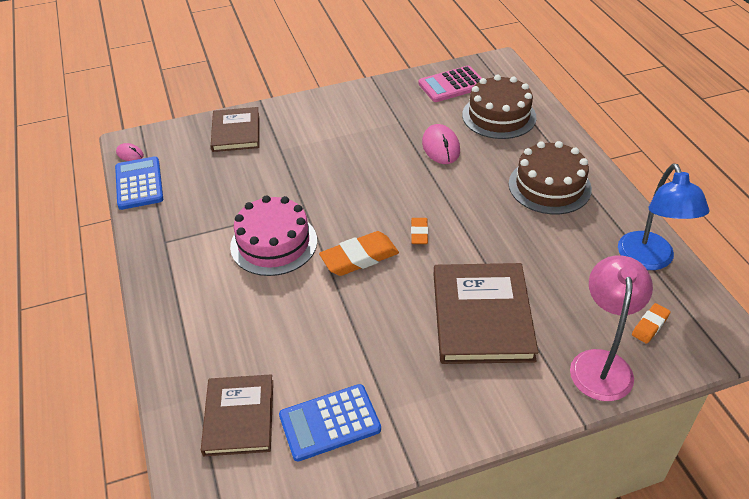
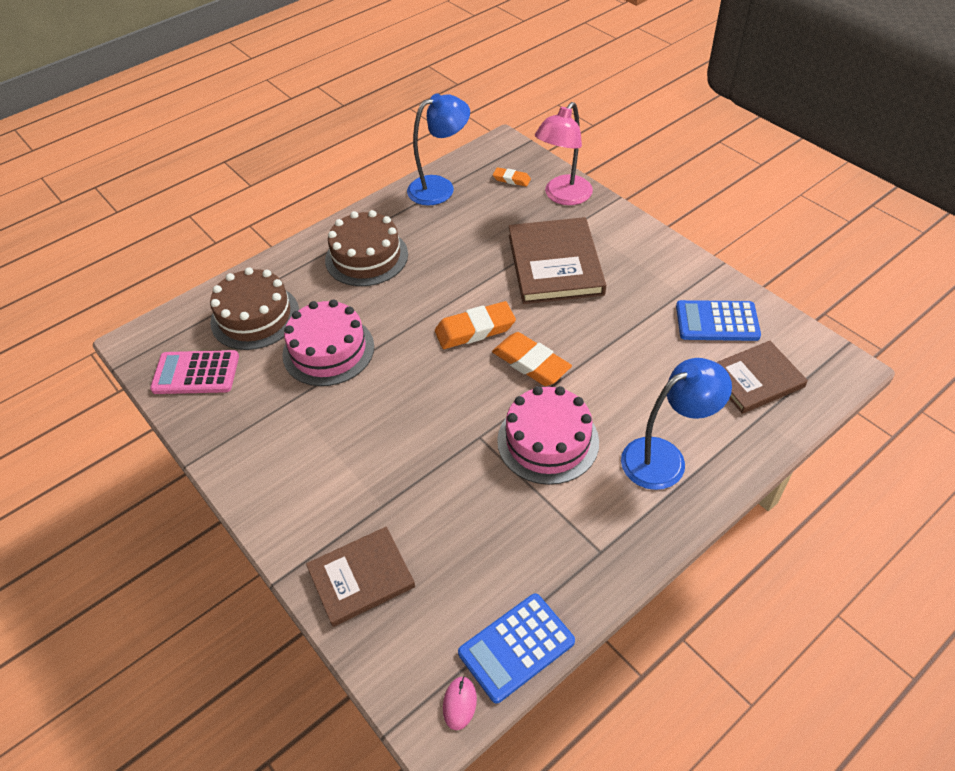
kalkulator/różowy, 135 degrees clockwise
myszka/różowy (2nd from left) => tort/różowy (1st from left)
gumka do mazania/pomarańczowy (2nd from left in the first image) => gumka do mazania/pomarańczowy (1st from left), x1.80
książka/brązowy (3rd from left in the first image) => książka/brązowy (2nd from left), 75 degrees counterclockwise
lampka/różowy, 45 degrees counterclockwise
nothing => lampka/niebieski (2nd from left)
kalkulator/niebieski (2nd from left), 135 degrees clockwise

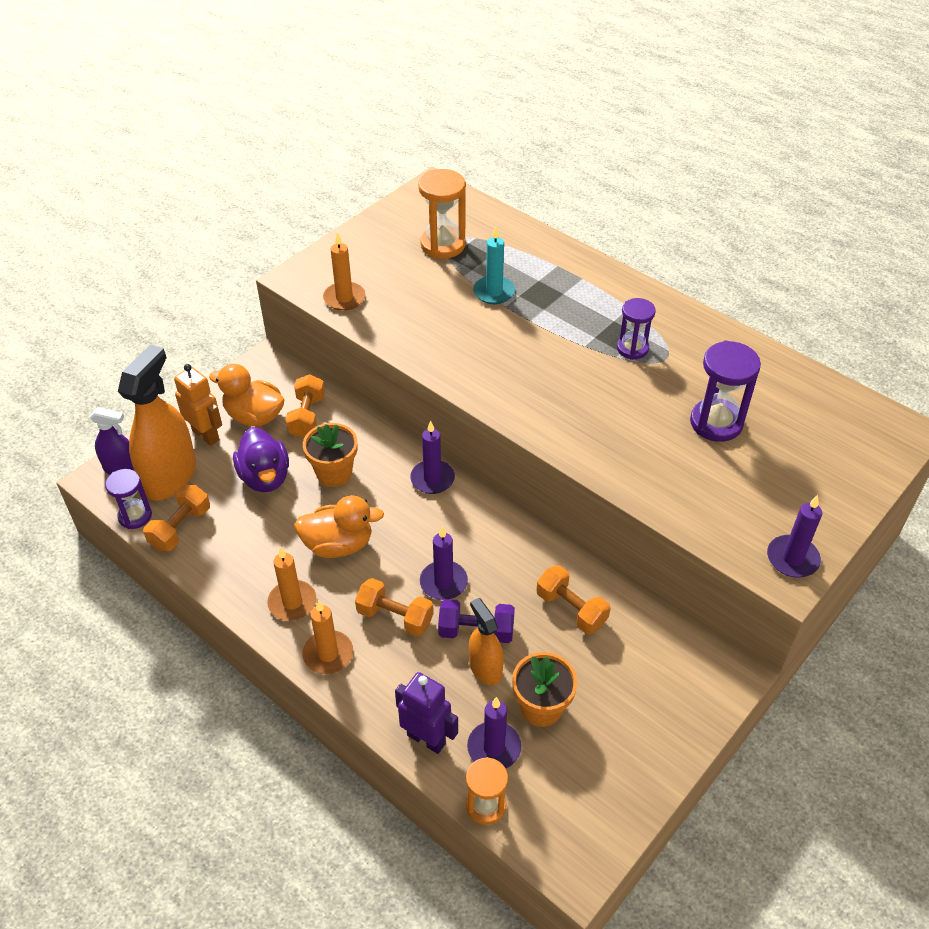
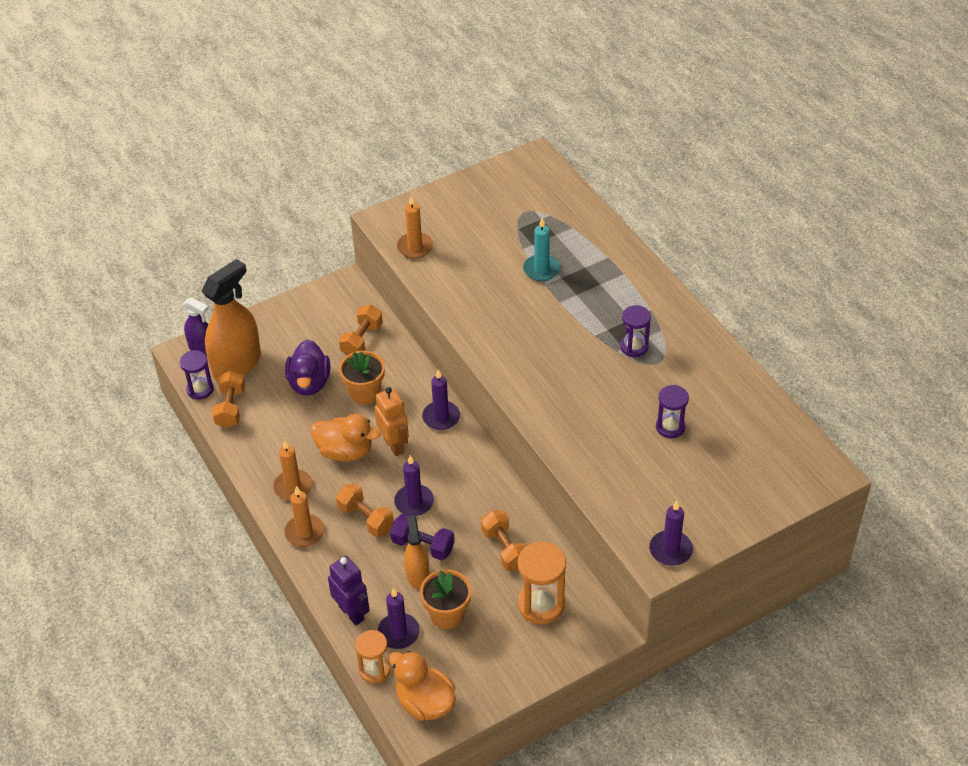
hantel/pomarańczowy (1st from left), 45 degrees counterclockwise
robot/pomarańczowy, move
kaczka/pomarańczowy (1st from left in the first image) => kaczka/pomarańczowy (2nd from left), move
klepsydra/pomarańczowy (1st from left in the first image) => klepsydra/pomarańczowy (2nd from left), move
klepsydra/fioletowy (3rd from left), x0.65

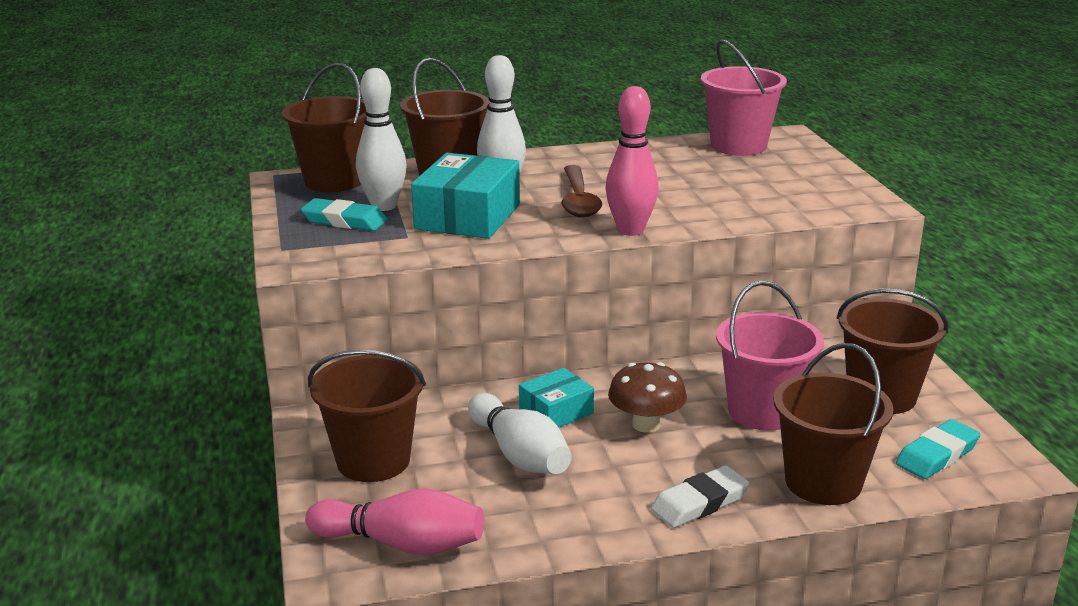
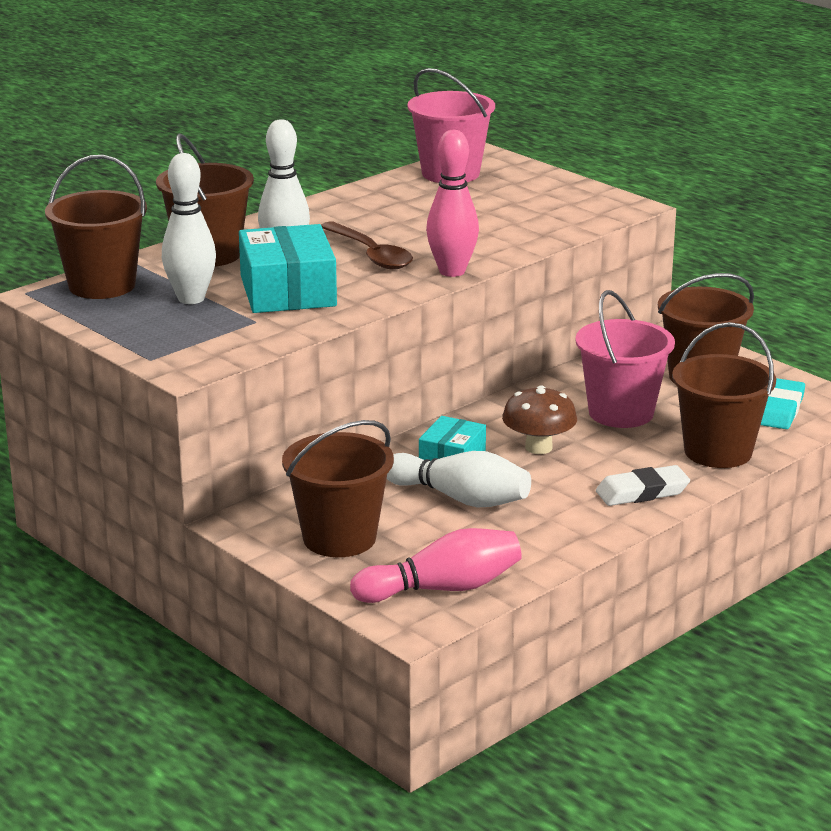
gumka do mazania/biały, 45 degrees clockwise
gumka do mazania/turkusowy (1st from left) => nothing

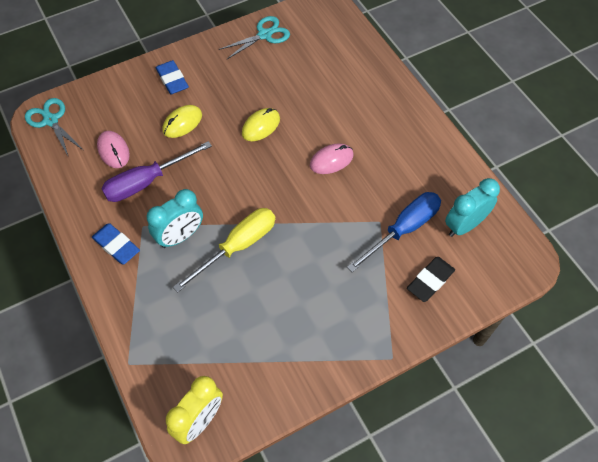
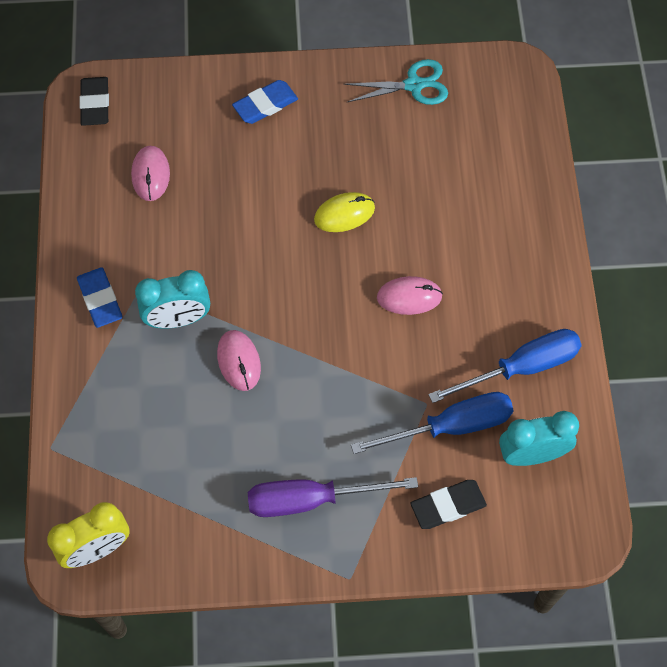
nożyczki/turkusowy (1st from left) => gumka do mazania/czarny (1st from left)
śrubokręt/żółty => myszka/różowy (2nd from left)
gumka do mazania/niebieski (2nd from left), 60 degrees clockwise
śrubokręt/fioletowy, move
nothing => śrubokręt/niebieski (2nd from left)
myszka/żółty (1st from left) => nothing

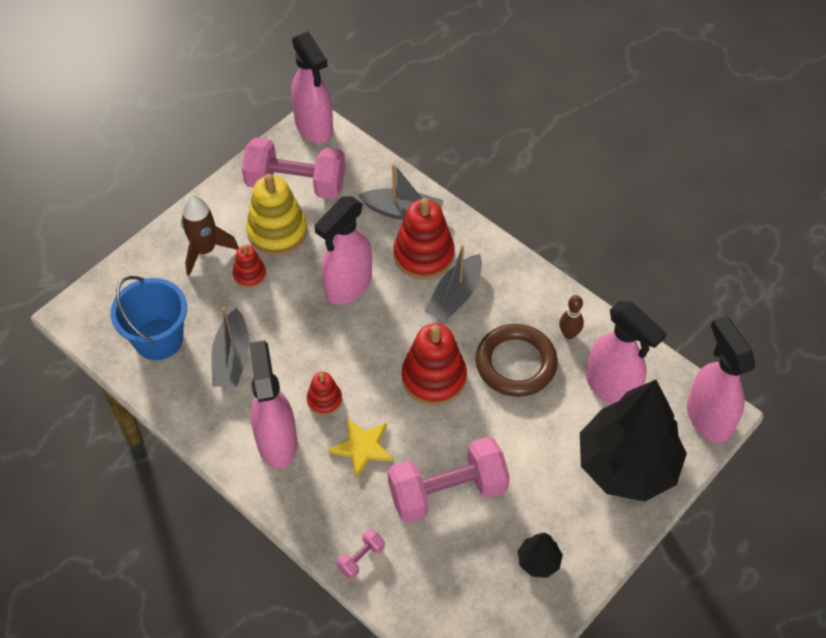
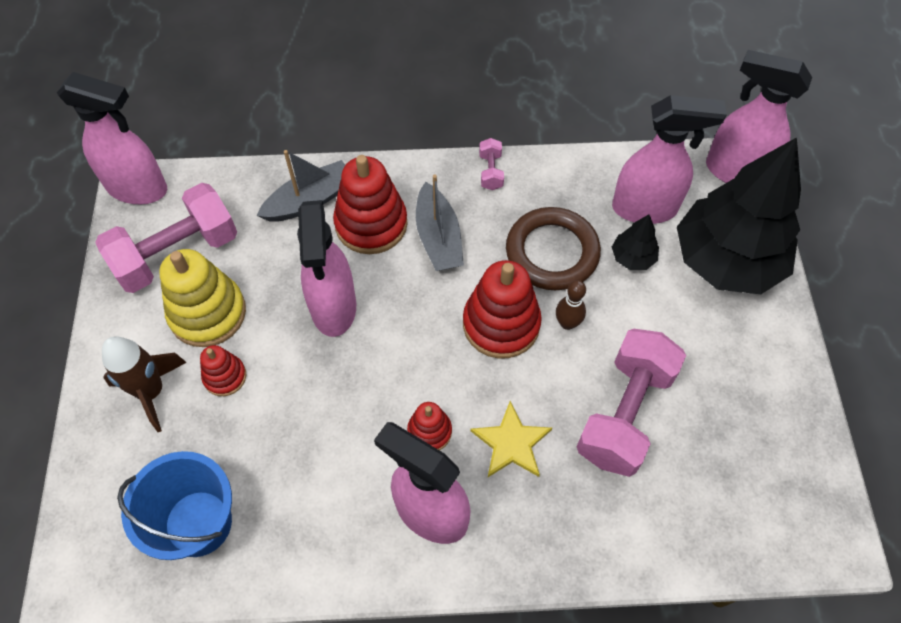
hantel/różowy (2nd from left), move
kręgiel/brązowy, move
drzewko/czarny (1st from left), move
łódka/szary (1st from left) => nothing

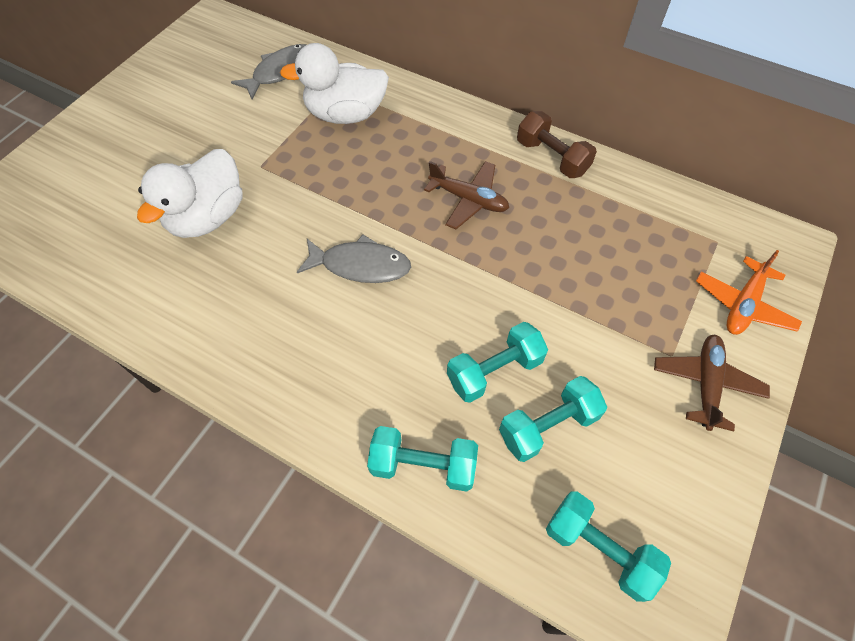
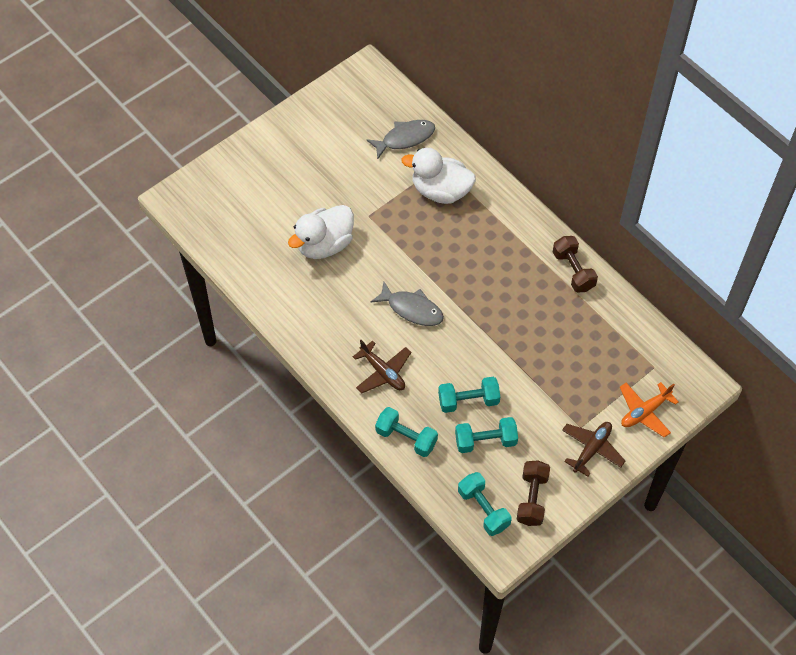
samolot/brązowy (1st from left), move
nothing => hantel/brązowy (1st from left)

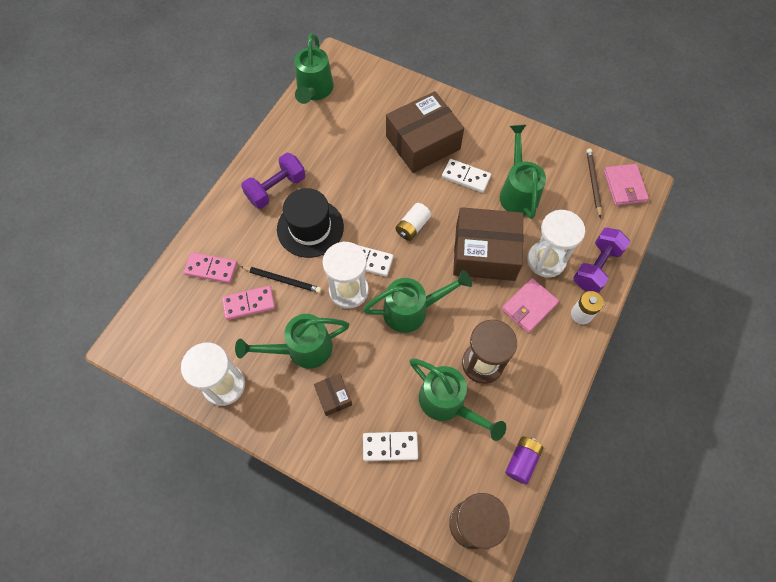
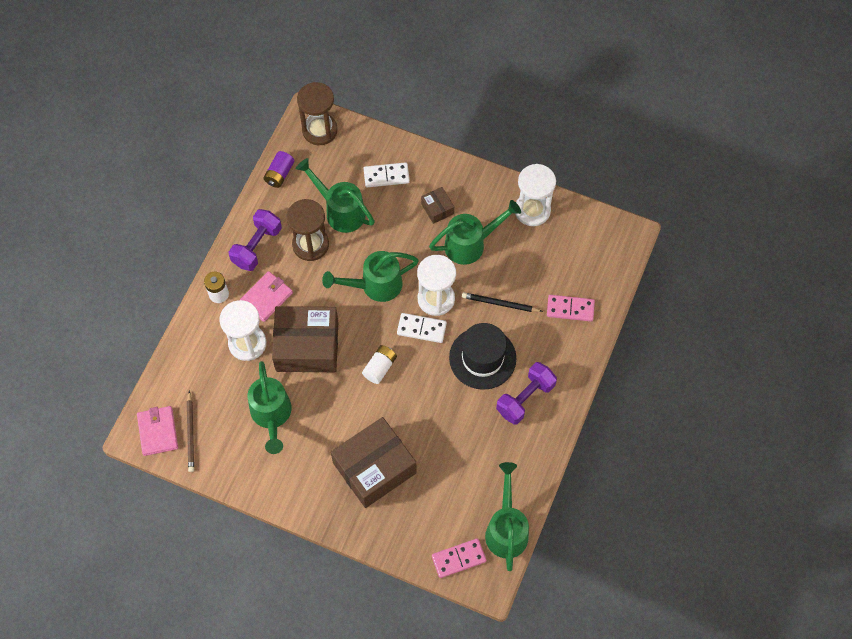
hantel/fioletowy (2nd from left in the first image) => hantel/fioletowy (1st from left), move
kostka domina/różowy (2nd from left in the first image) => kostka domina/różowy (1st from left), move
kostka domina/biały (3rd from left) => nothing

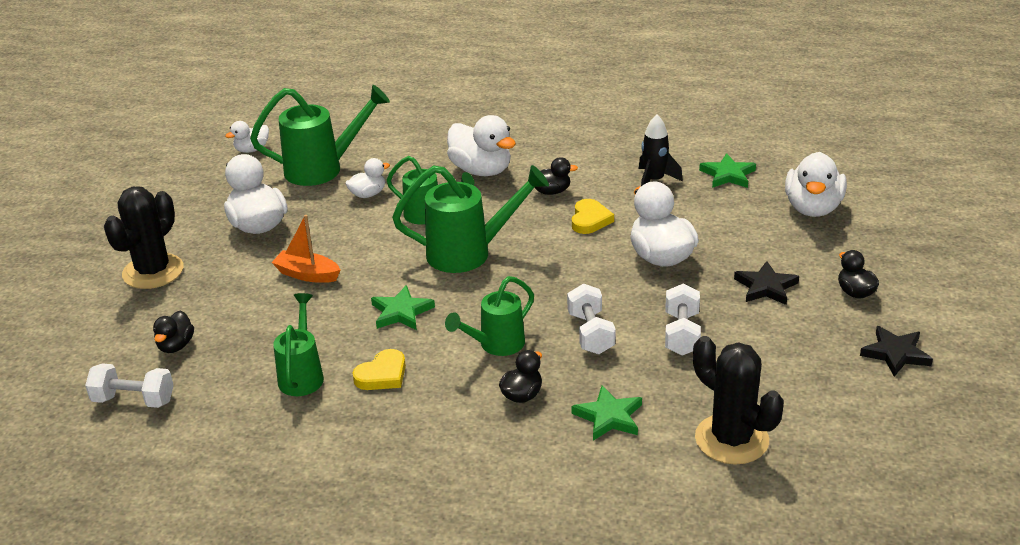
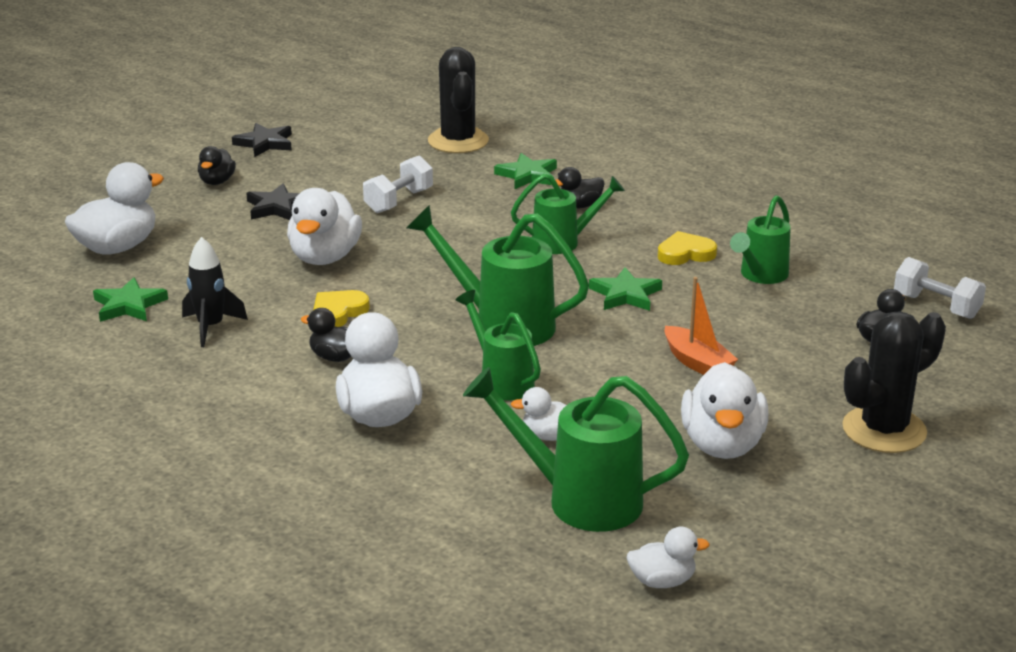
hantel/biały (2nd from left) => nothing

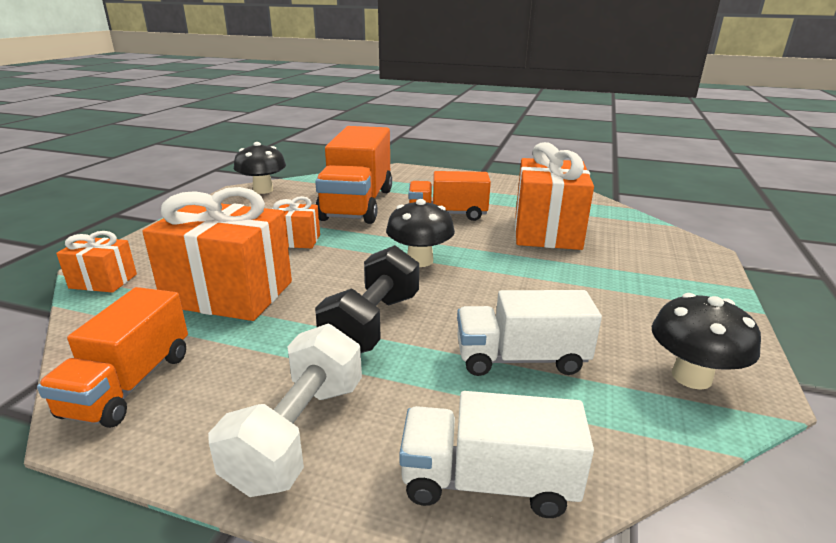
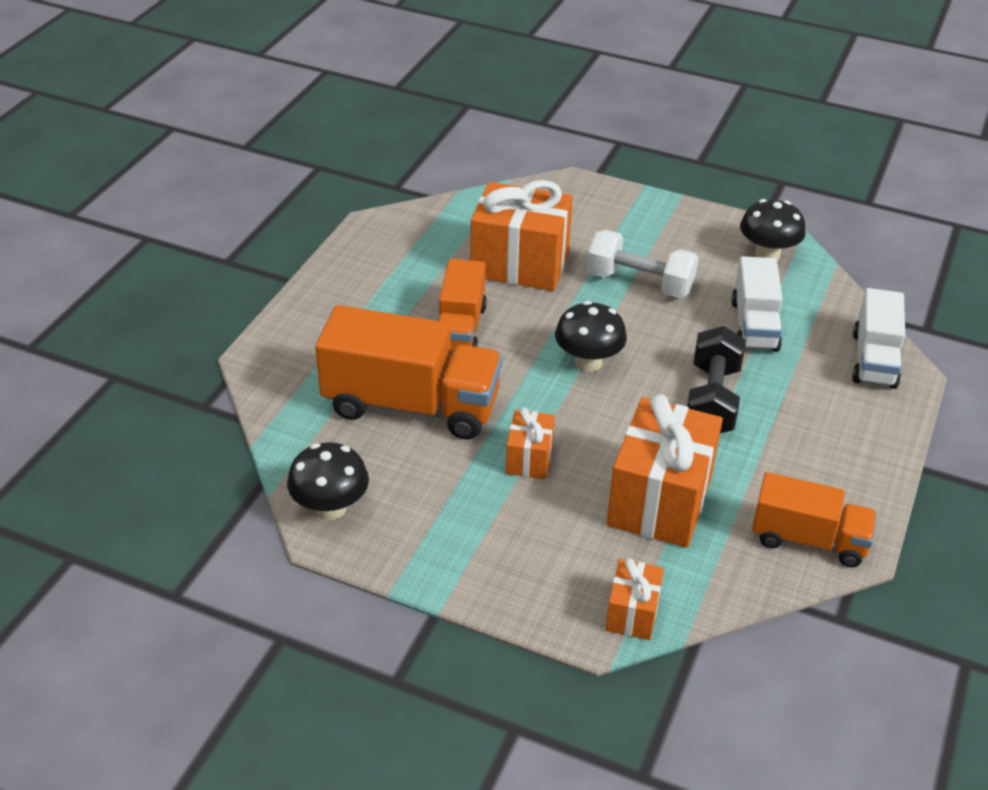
hantel/biały, move
hantel/czarny, 75 degrees clockwise

